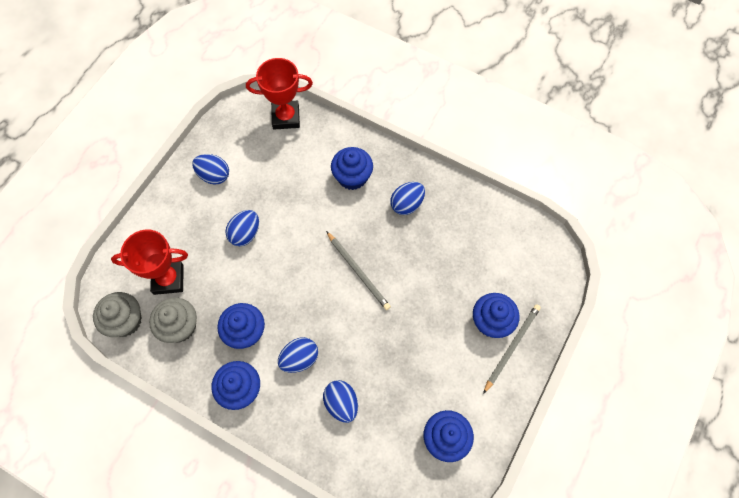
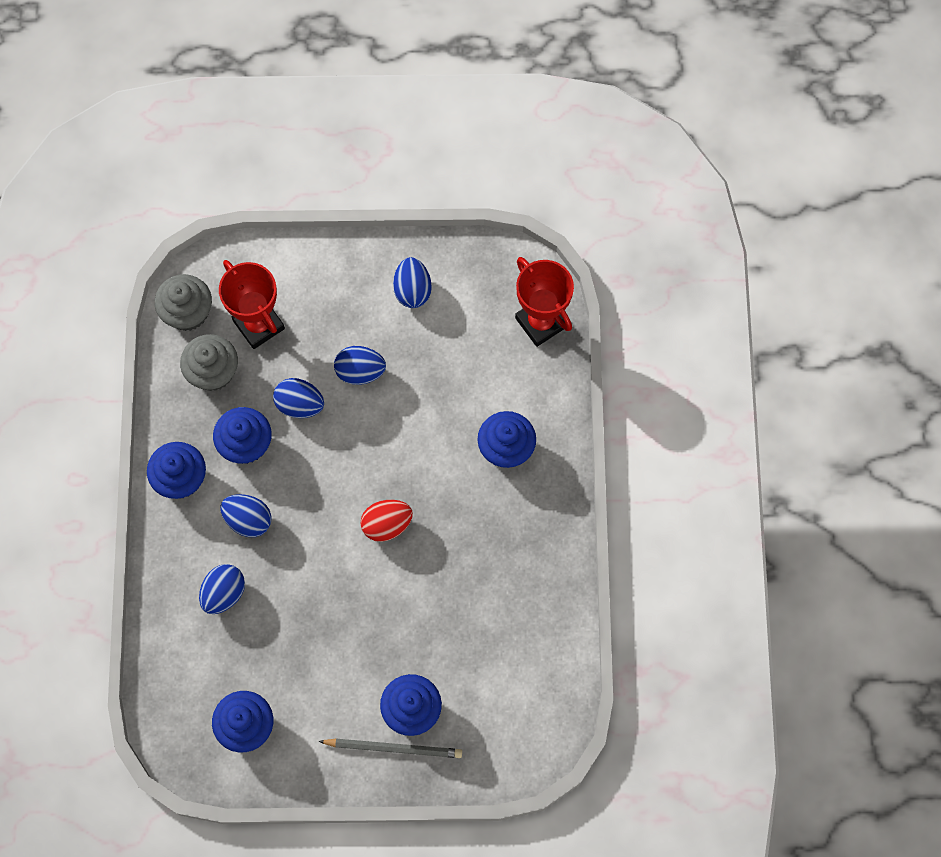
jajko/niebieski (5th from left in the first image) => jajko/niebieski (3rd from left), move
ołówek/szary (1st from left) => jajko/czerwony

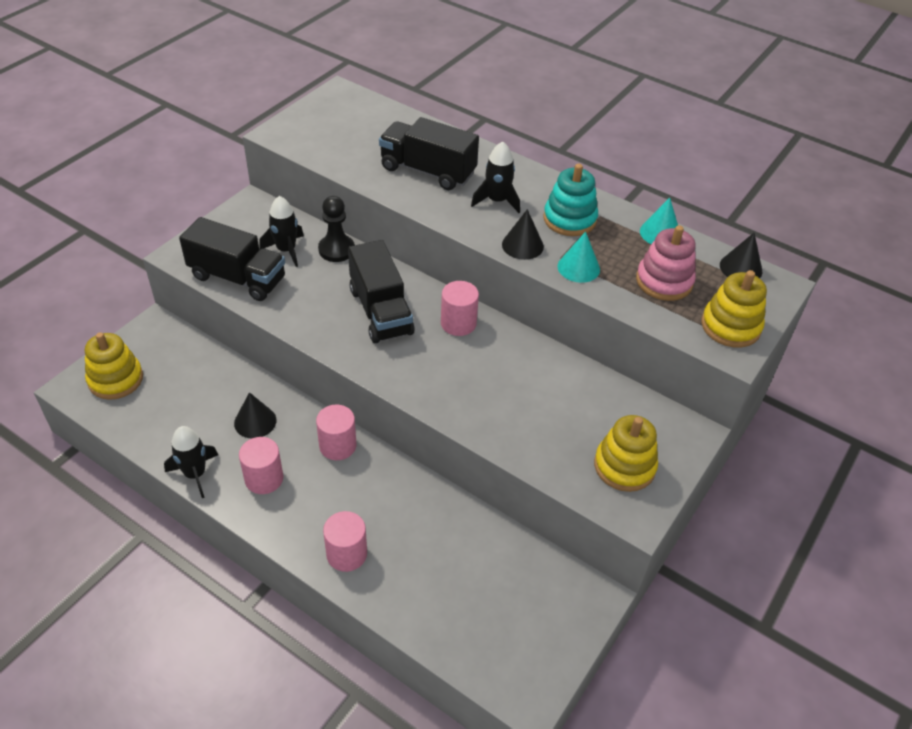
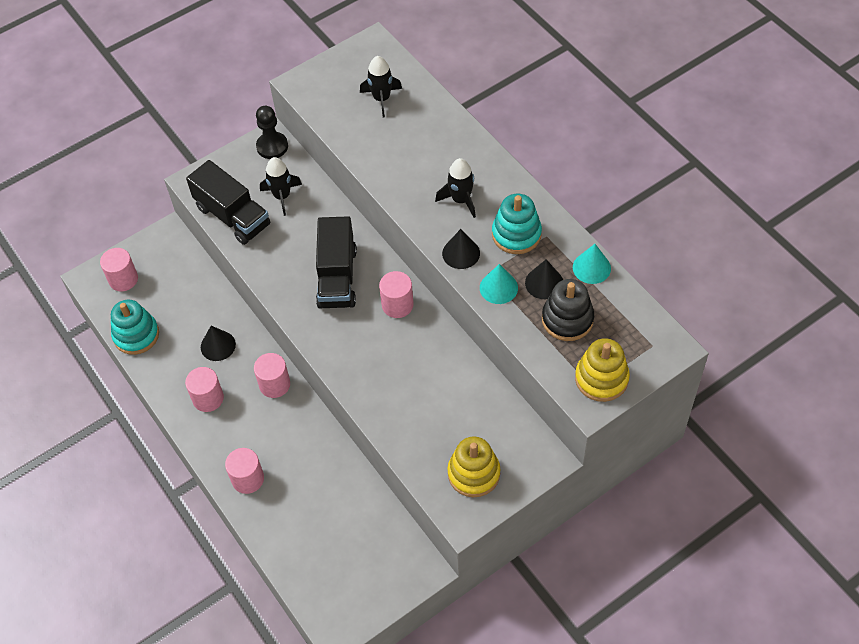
zabawka nakładanka/żółty (1st from left) => walec/różowy (1st from left)
nothing => zabawka nakładanka/turkusowy (1st from left)
pionek/czarny, move
rakieta/czarny (1st from left in the first image) => rakieta/czarny (2nd from left), move
stożek/czarny (3rd from left), move
zabawka nakładanka/różowy => zabawka nakładanka/czarny
ciężarówka/czarny (3rd from left) => nothing

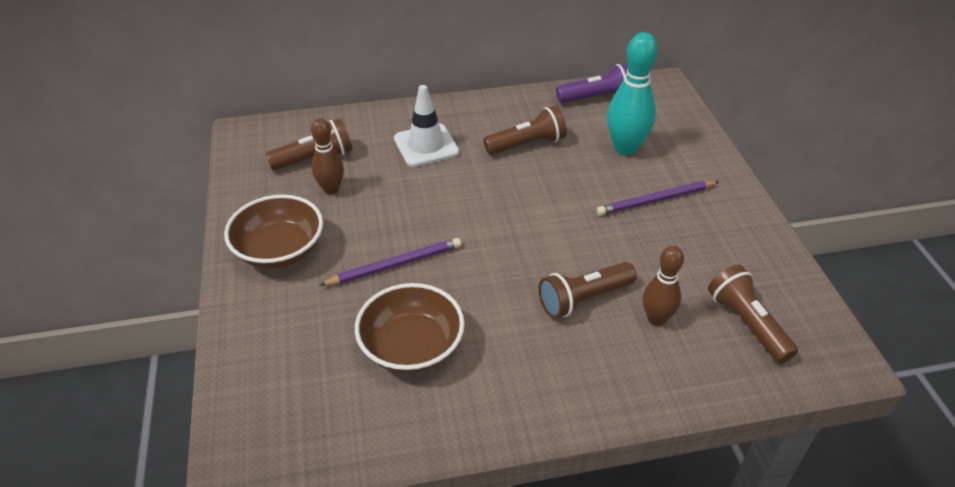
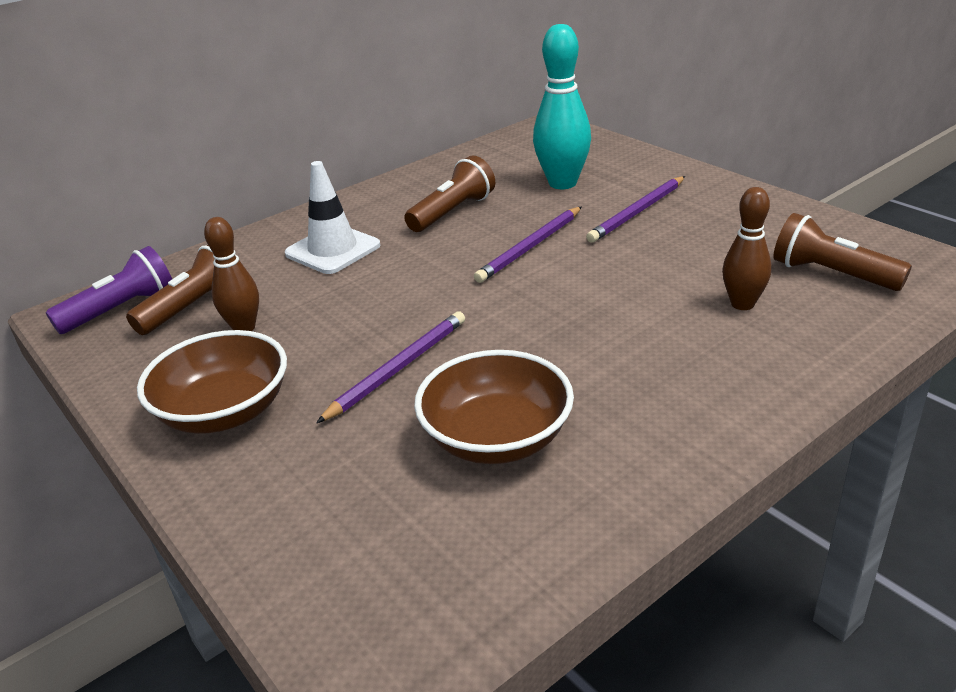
latarka/fioletowy, move
nothing => ołówek/fioletowy (2nd from left)
latarka/brązowy (3rd from left) => nothing

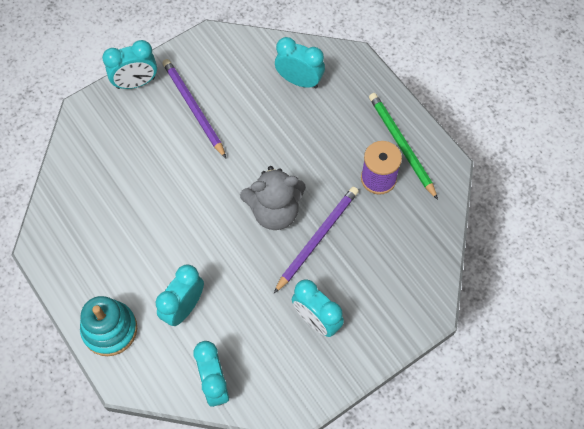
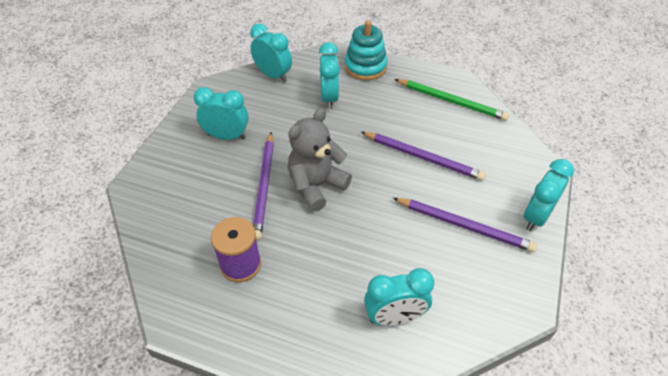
nothing => ołówek/fioletowy (2nd from left)
ołówek/zielony, move

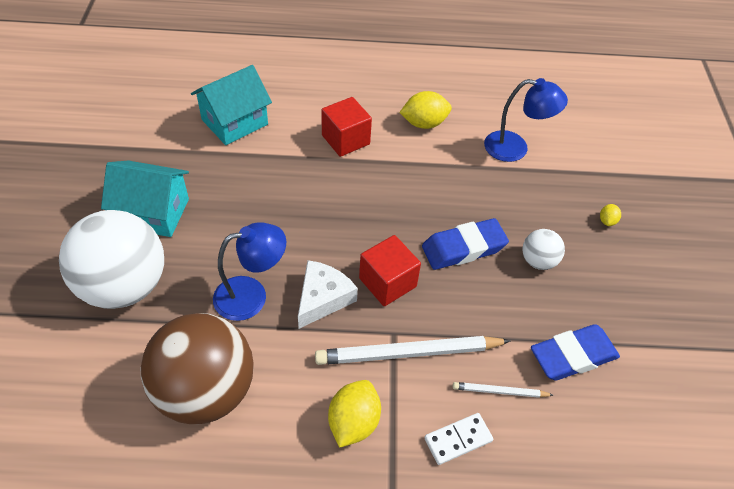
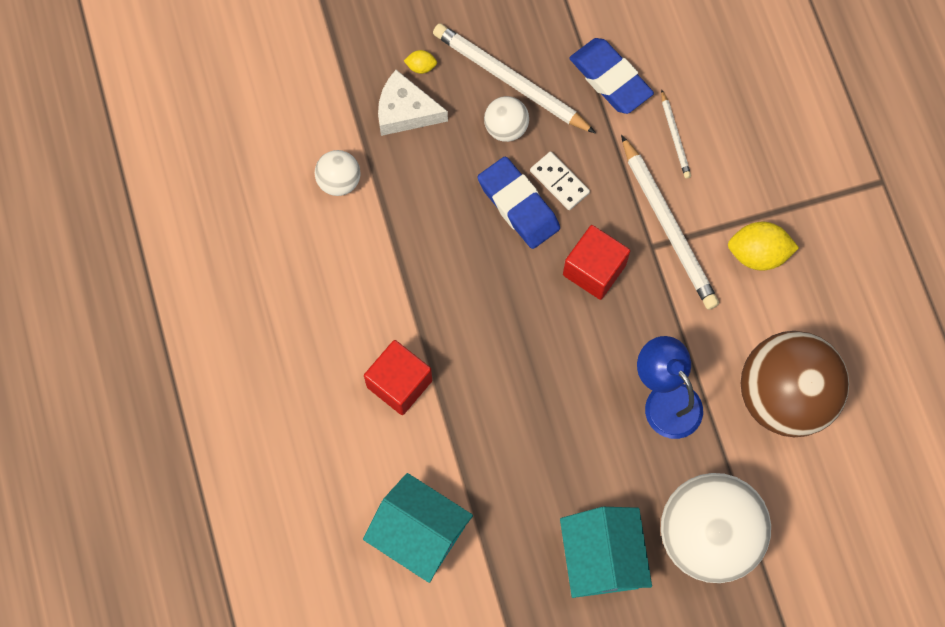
lampka/niebieski (2nd from left) => piłka/biały (1st from left)
ser/biały, move
nothing => ołówek/biały (1st from left)
kostka domina/biały, move
cytryna/żółty (2nd from left) => nothing

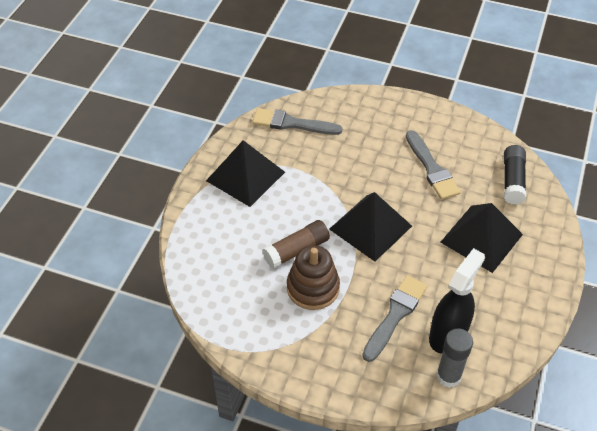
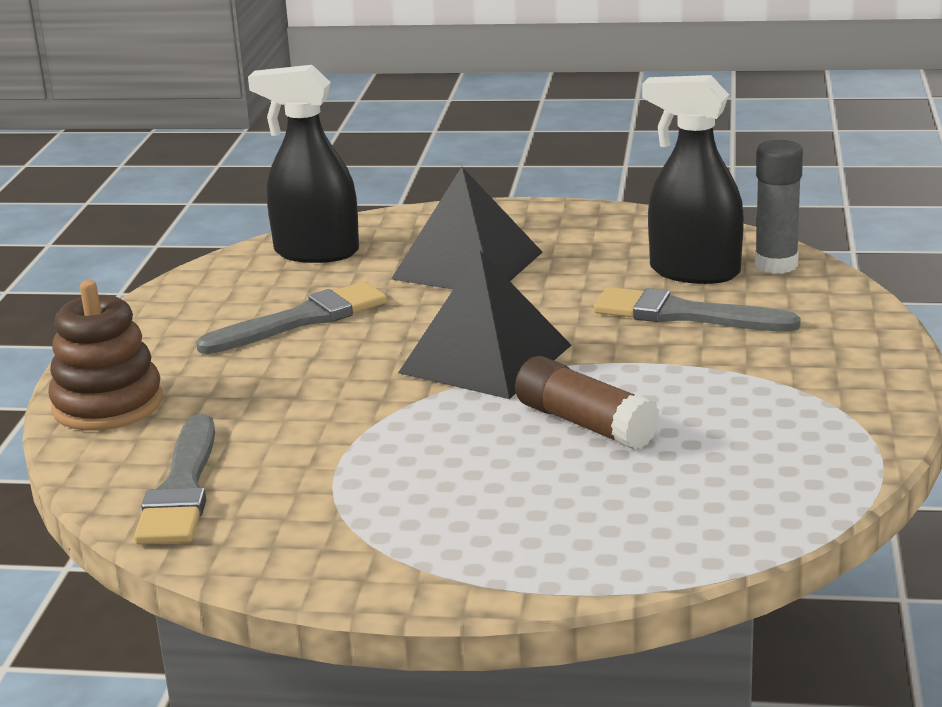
zabawka nakładanka/brązowy, move
klej w sztyfcie/czarny => spryskiwacz/czarny (1st from left)
piramida/czarny (1st from left) => nothing

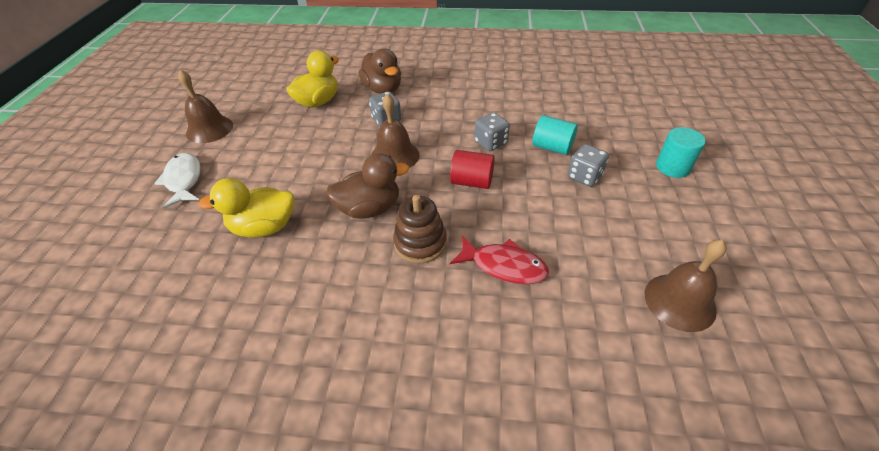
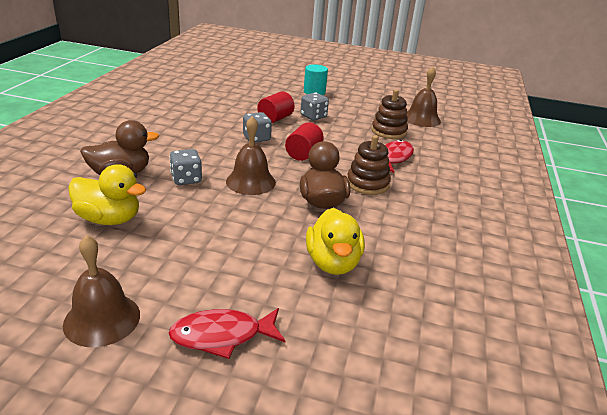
kaczka/żółty (2nd from left in the first image) => kaczka/żółty (1st from left), 150 degrees clockwise
ryba/biały => ryba/czerwony (1st from left)
walec/turkusowy (1st from left) => walec/czerwony (1st from left)
nothing => zabawka nakładanka/brązowy (2nd from left)

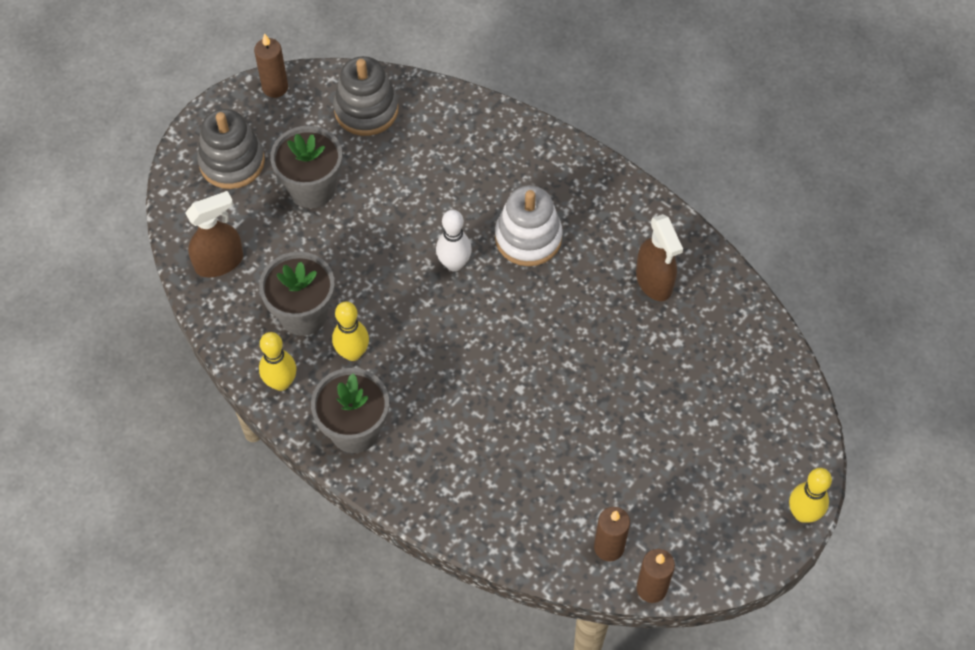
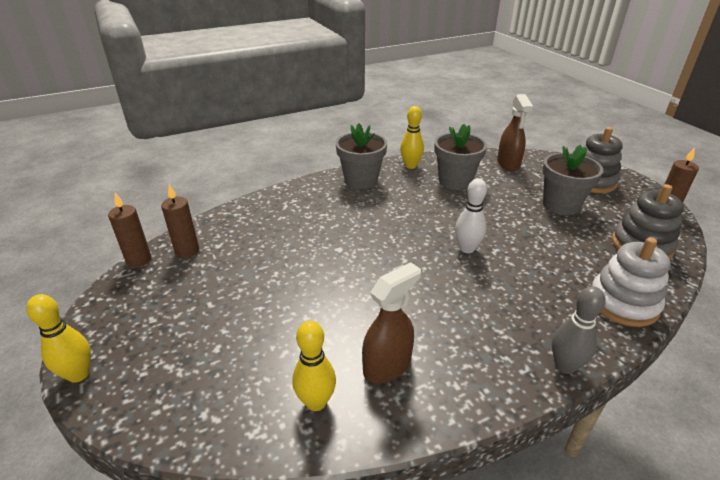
kręgiel/żółty (2nd from left), move
spryskiwacz/brązowy (2nd from left in the first image) => spryskiwacz/brązowy (1st from left), 135 degrees clockwise
nothing => kręgiel/szary
zabawka nakładanka/biały, move

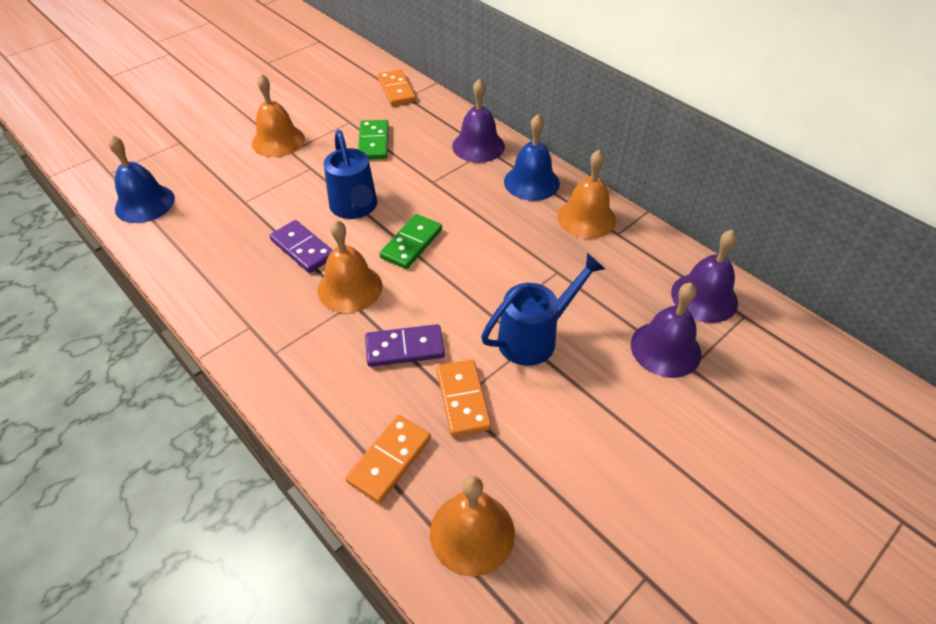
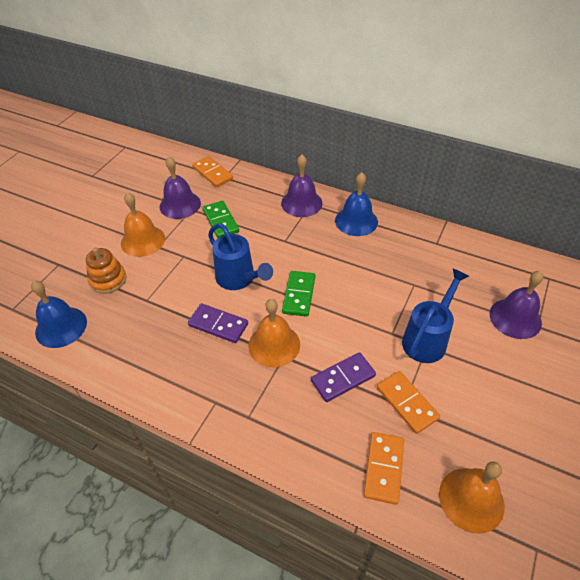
nothing => zabawka nakładanka/pomarańczowy
dzwonek/fioletowy (3rd from left in the first image) => dzwonek/fioletowy (1st from left), move
dzwonek/pomarańczowy (4th from left) => nothing

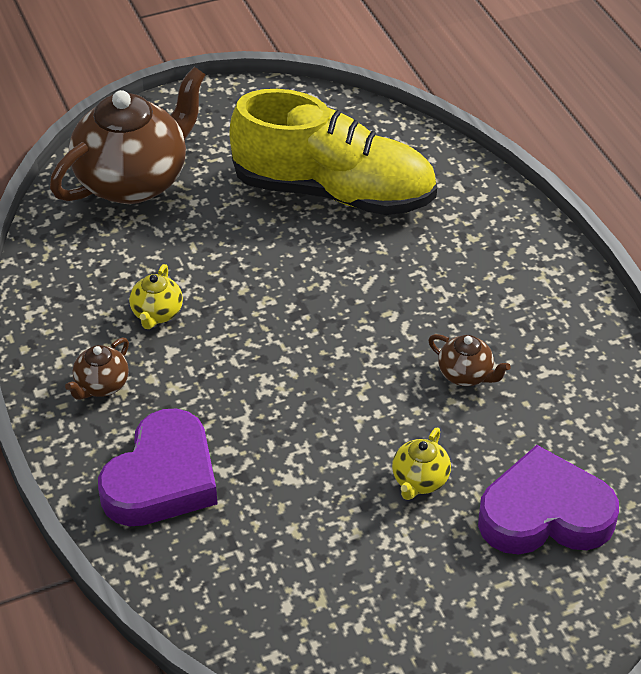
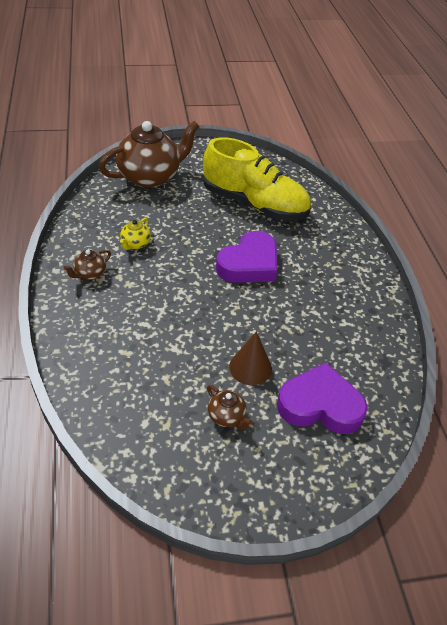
imbryk/brązowy (3rd from left), move
serce/fioletowy (1st from left), move
imbryk/żółty (2nd from left) => stożek/brązowy

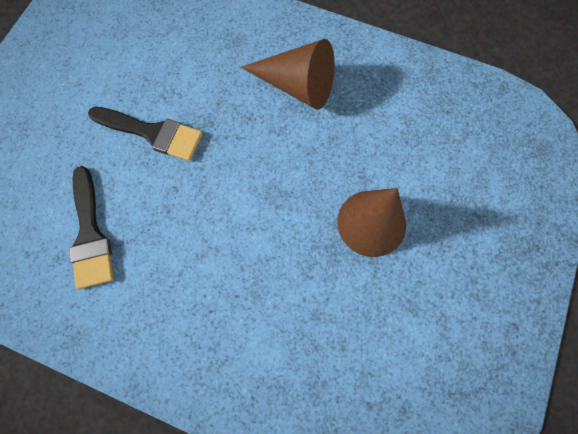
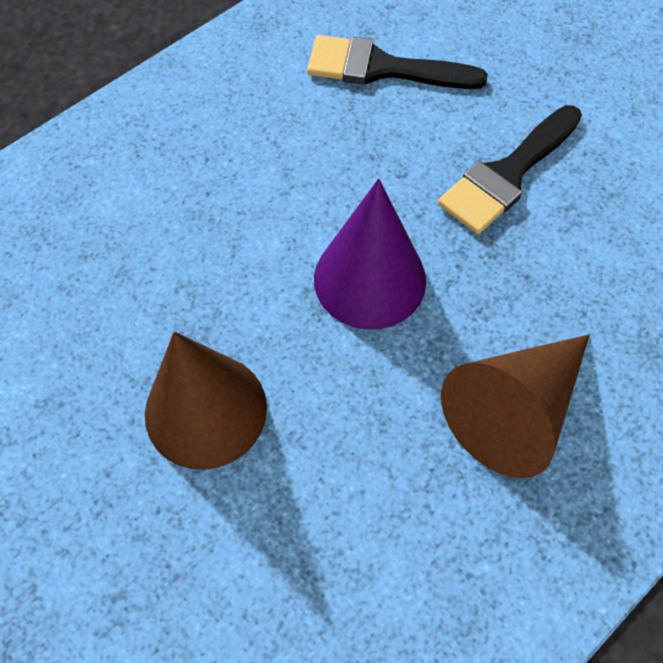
nothing => stożek/fioletowy

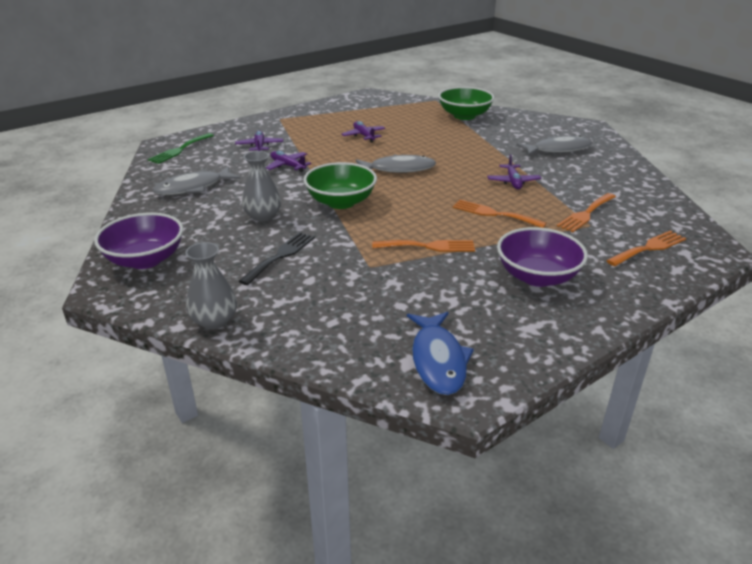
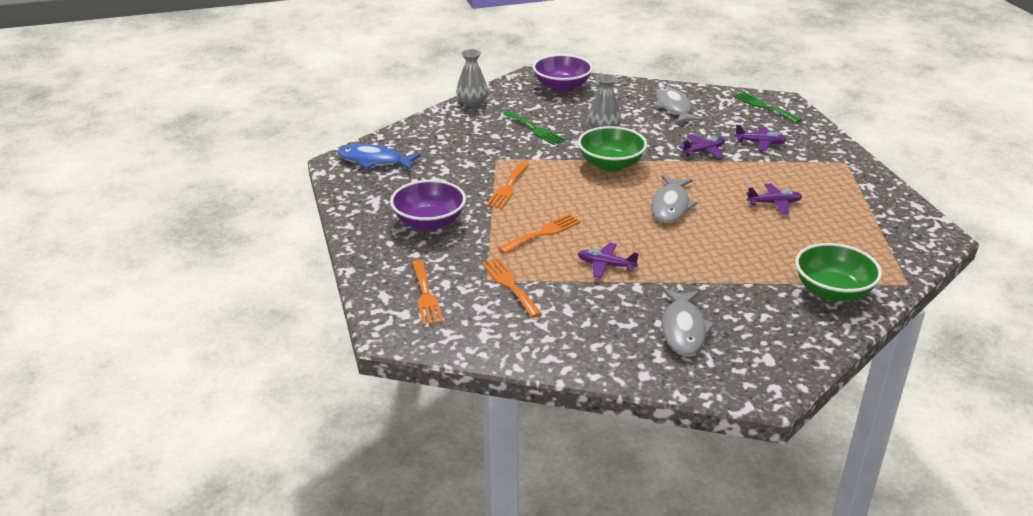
widelec/czarny => widelec/zielony (1st from left)

